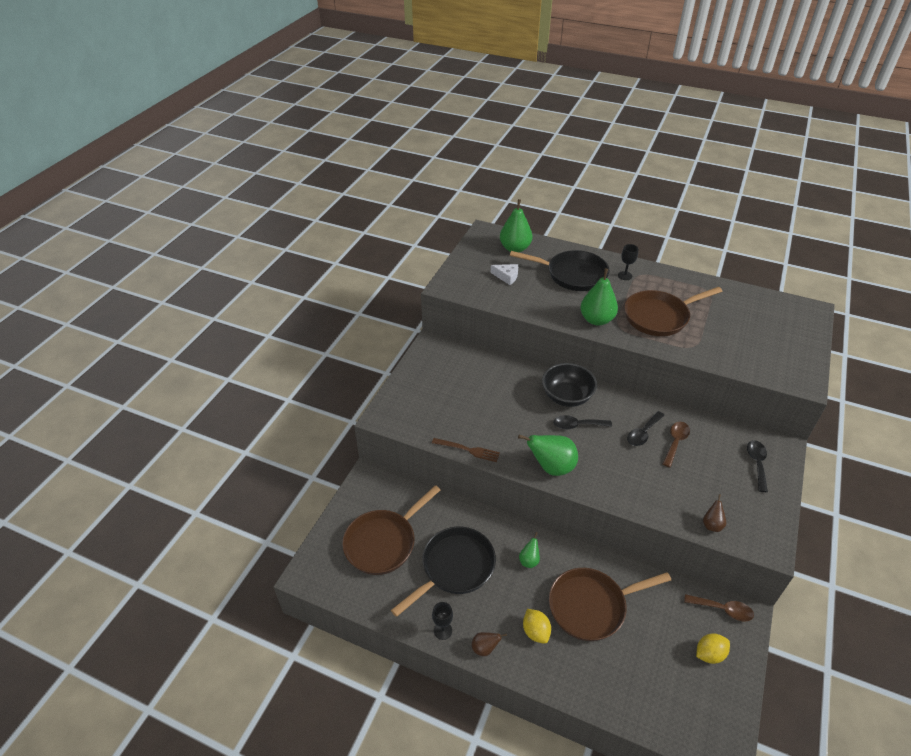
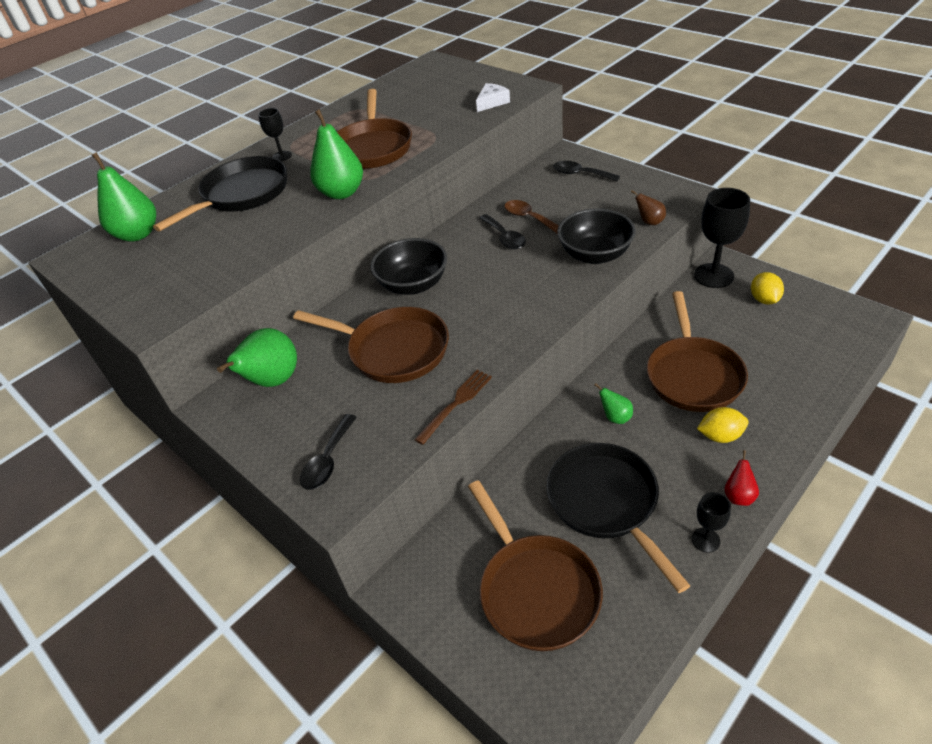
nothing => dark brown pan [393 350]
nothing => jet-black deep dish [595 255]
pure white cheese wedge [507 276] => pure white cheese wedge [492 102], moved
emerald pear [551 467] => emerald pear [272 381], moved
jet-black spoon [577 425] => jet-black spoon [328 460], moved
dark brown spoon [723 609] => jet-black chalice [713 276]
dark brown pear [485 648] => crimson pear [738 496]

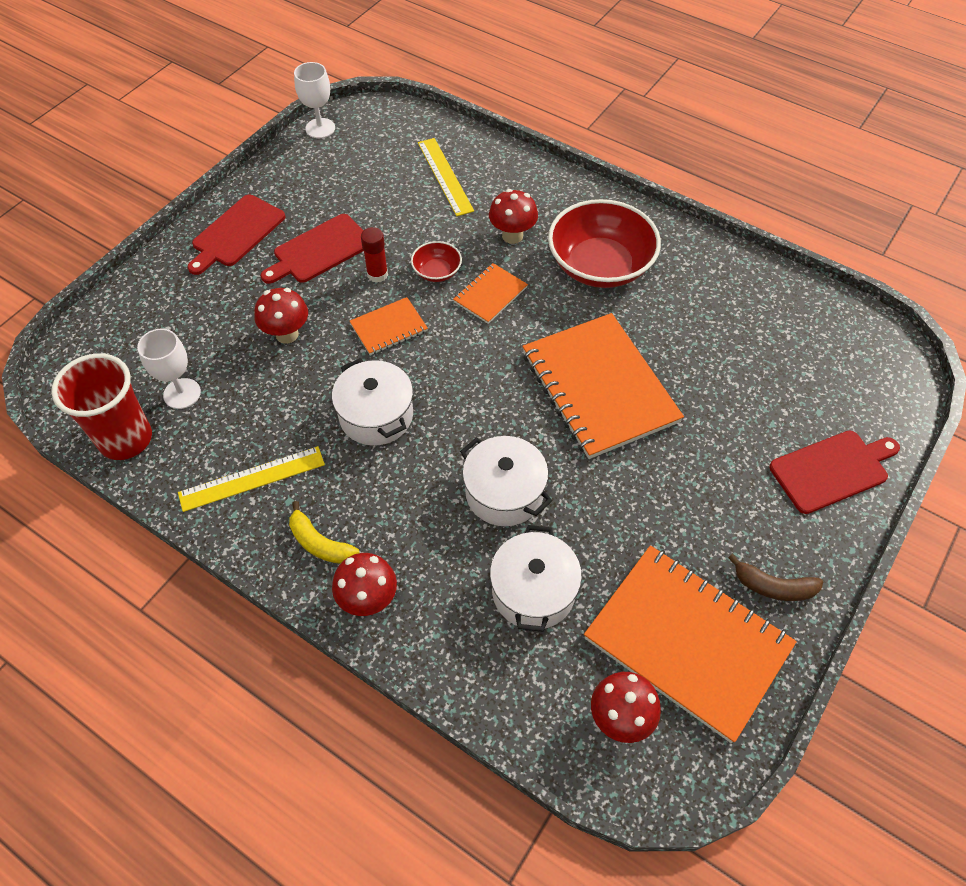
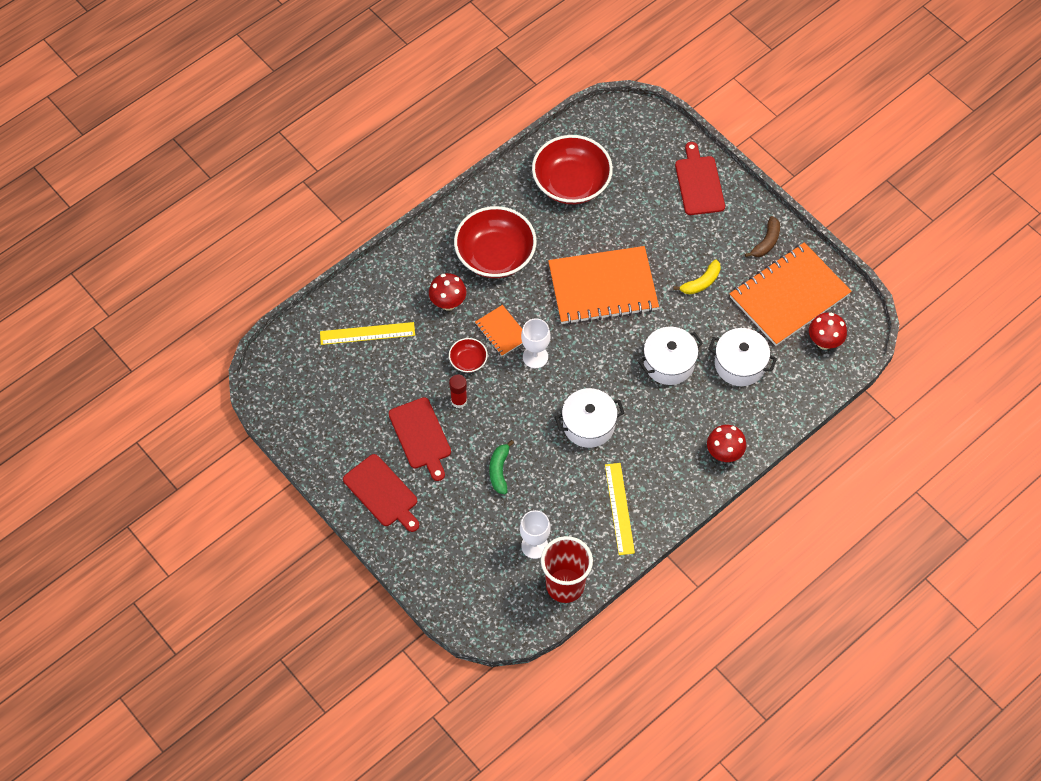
orange notepad [389 328] => nothing
nothing => crimson deep dish [571 183]
golden banana fruit [320 543] => golden banana fruit [701 282], moved
pure white chalice [320 128] => pure white chalice [535 357], moved
crimson mushroom [287 334] => emerald banana fruit [499 470]

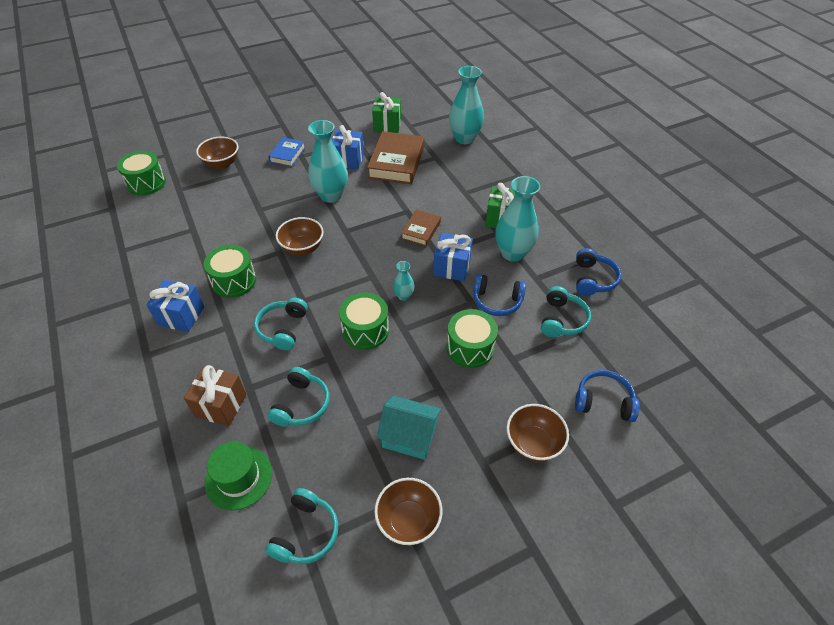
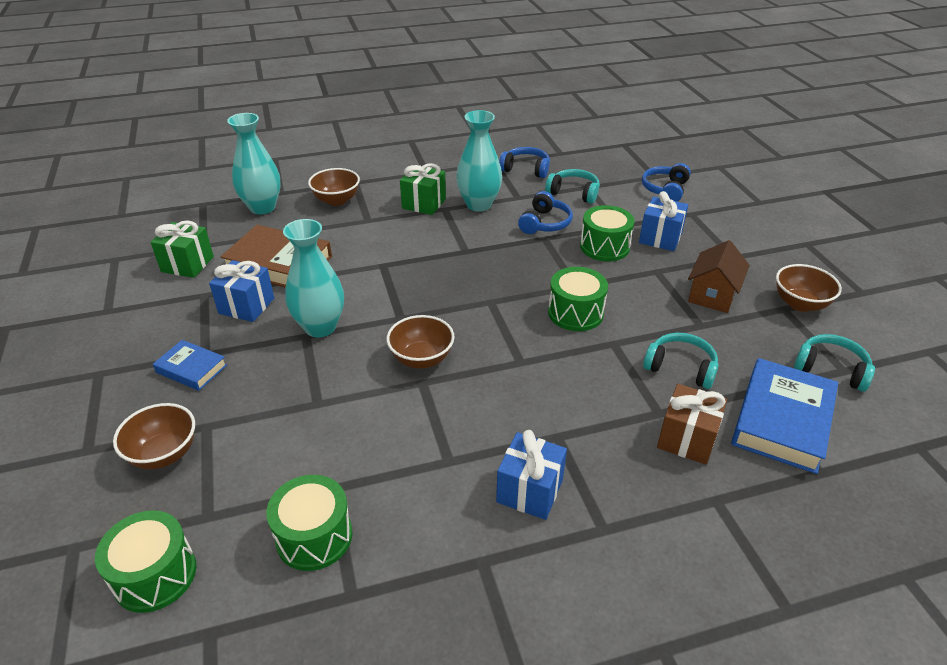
teal headset [282 328] => nothing
teal flower vase [403 296] => nothing
dark brown hardback [421 230] => nothing
emerald snare drum [234 281] => emerald snare drum [314 536], moved
cobalt wrapped gift [452 267] => cobalt wrapped gift [660 238], moved
dark brown deep dish [533 443] => dark brown deep dish [336 200], moved
emerald hat [239 478] => cobalt hardback [782 420]
teal toy house [409 436] => dark brown toy house [712 295]

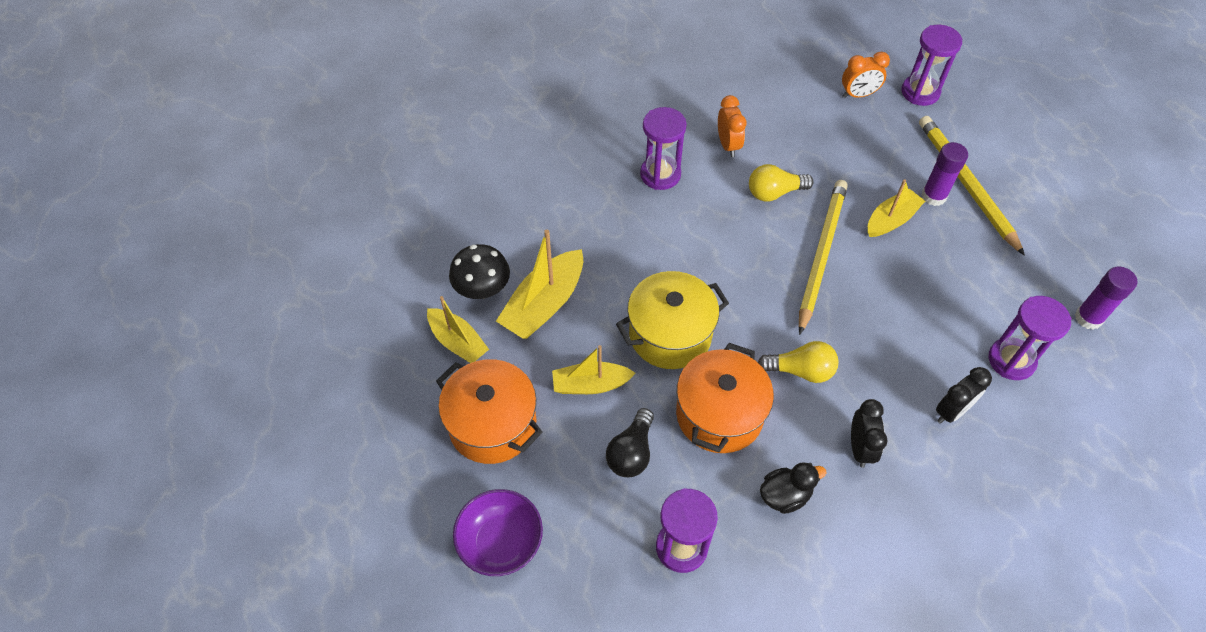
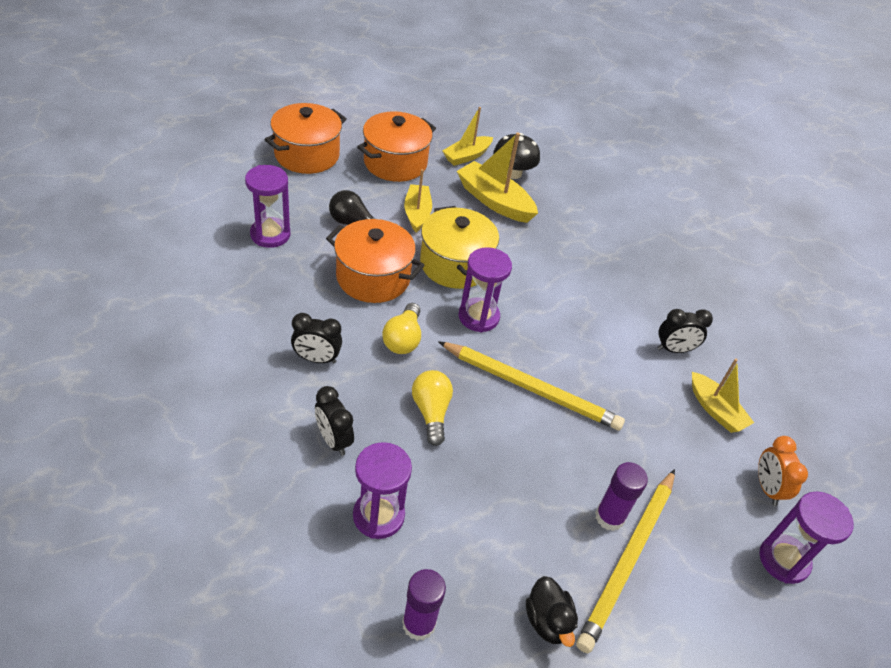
purple sand timer [660 174] => purple sand timer [478 317], moved
golden light bulb [774 192] => golden light bulb [431 412], moved
jet-black duck [785 495] => jet-black duck [548 621], moved
golden sailboat [891 220] => golden sailboat [715 410], moved
purple deep dish [501 542] => orange pot [307 155]
orange clock [728 145] => jet-black clock [674 349]
golden wooden pencil [966 184] => golden wooden pencil [628 559], 135 degrees clockwise

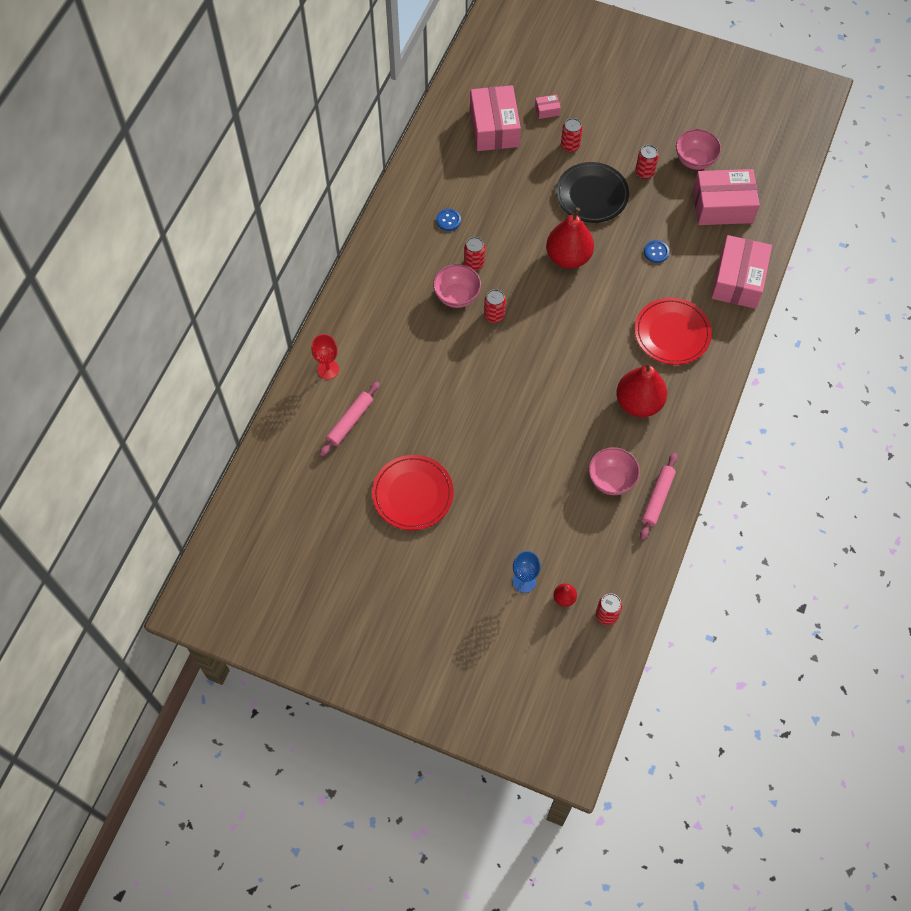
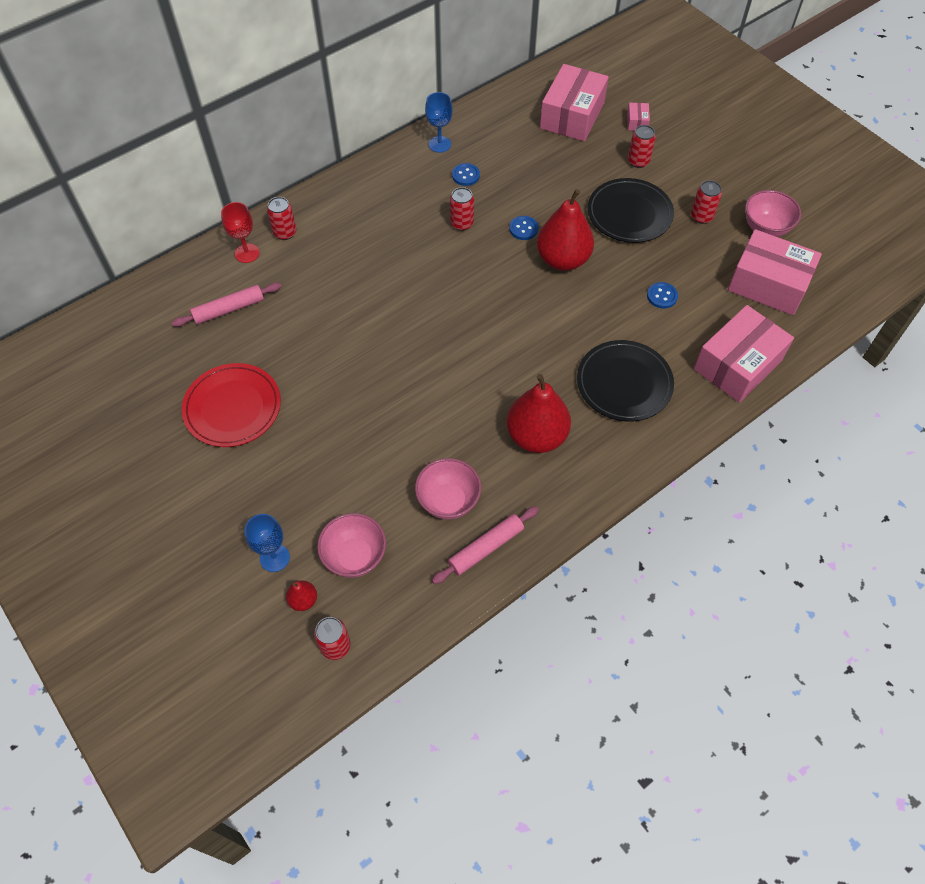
nothing => cobalt chalice [439 144]
nothing => cobalt sewing button [523 229]
rose-pink deep dish [457 296] => rose-pink deep dish [355 556], moved
crimson can [494 315] => crimson can [285 233], moved
crimson plate [672 333] => jet-black plate [624 383]
rose-pink box [547 110] => rose-pink box [637 122], 75 degrees clockwise

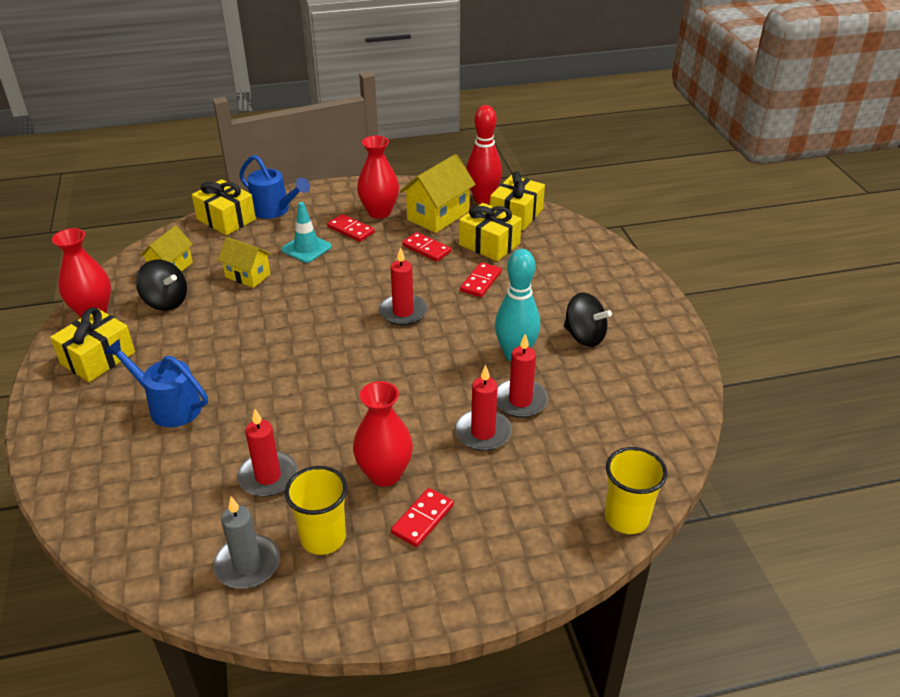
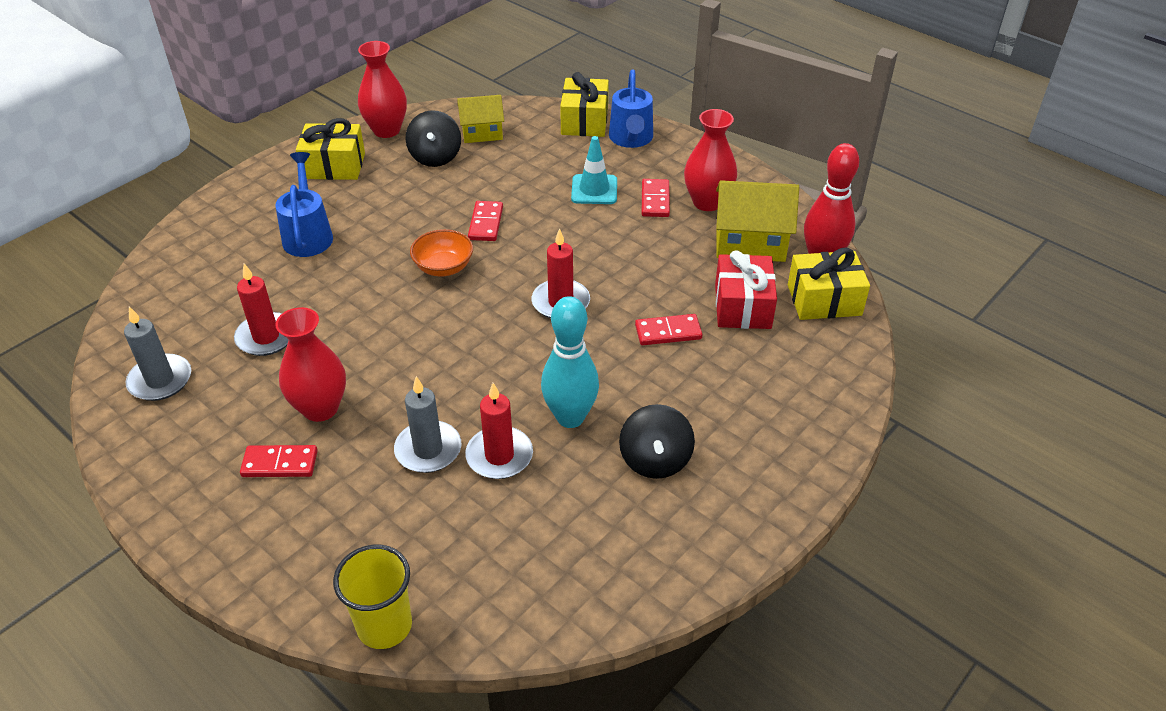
golden toy house [248 276] => nothing
golden cup [323 538] => nothing
nothing => orange deep dish [443 267]
crimson domino piece [426 249] => crimson domino piece [486 223], moved
crimson candle [483 433] => ash-grey candle [428 450]
golden wrapped gift [489 244] => crimson wrapped gift [742 306]

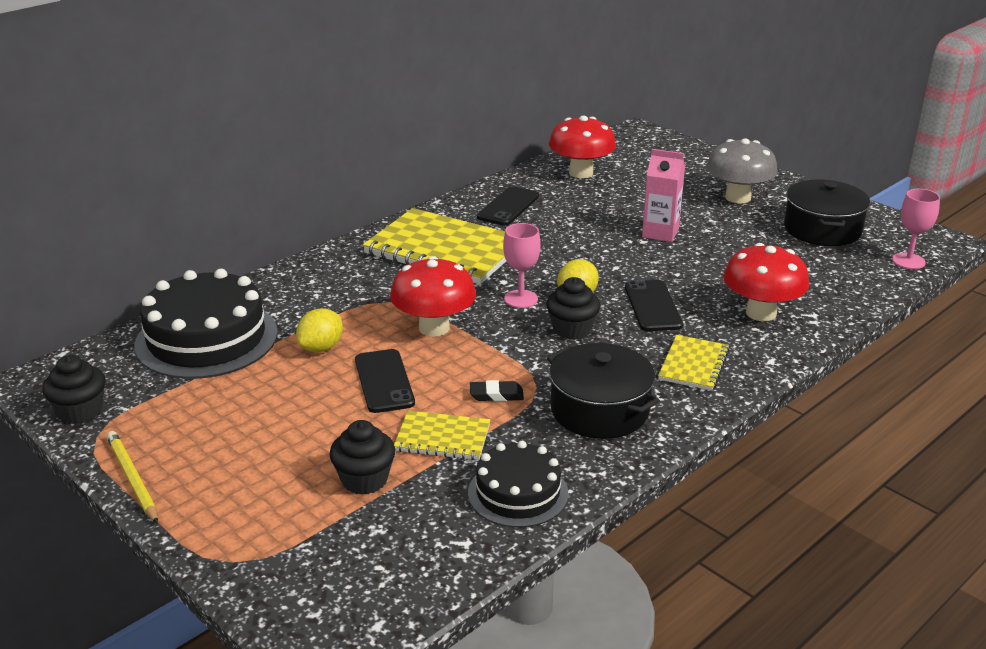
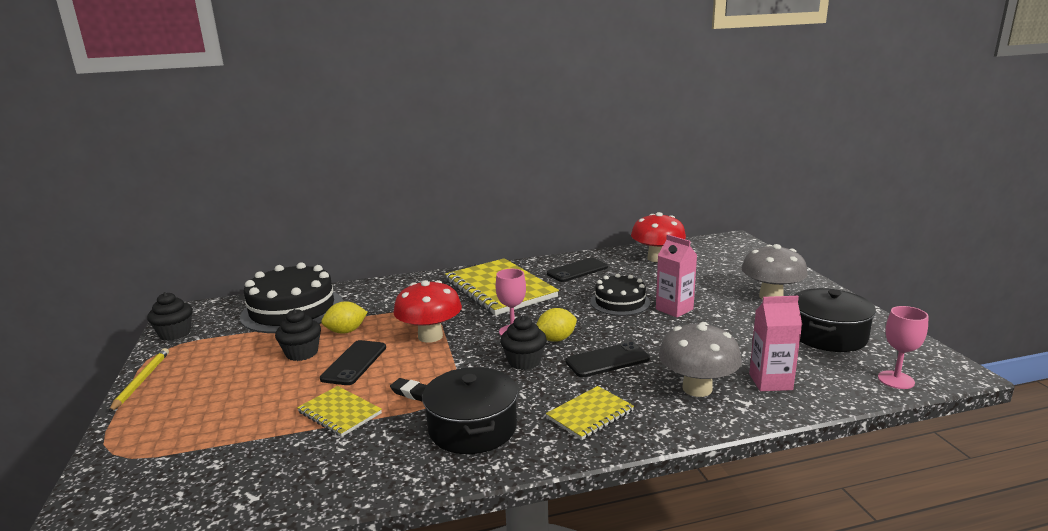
nothing => rose-pink juice carton [770 382]
jet-black cupcake [364 480] => jet-black cupcake [302 353], moved
jet-black gateau [518 493] => jet-black gateau [620 302], moved
crimson mushroom [761 313] => ash-grey mushroom [697 388]
jet-black phone [653 306] => jet-black phone [607 360], 45 degrees clockwise

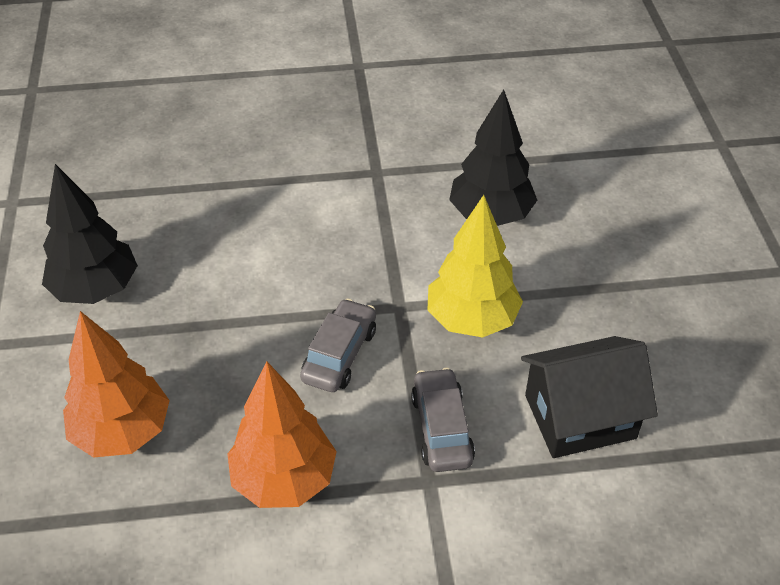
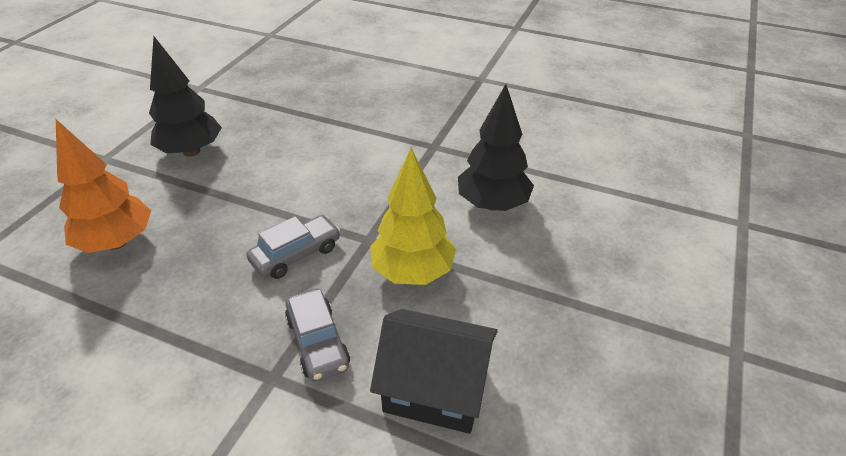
orange toy tree [284 480] => nothing
ash-grey toy car [441 428] => ash-grey toy car [317 342], 135 degrees clockwise

